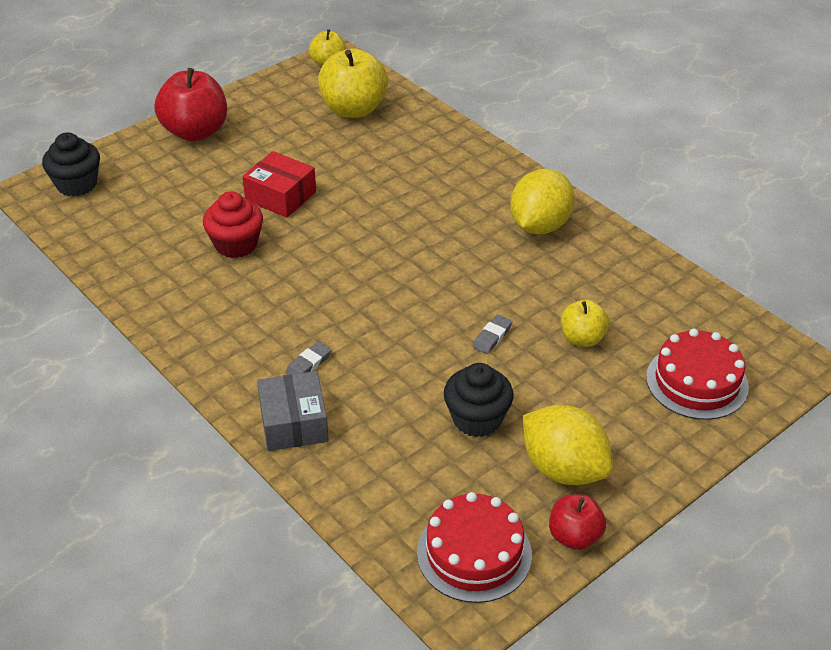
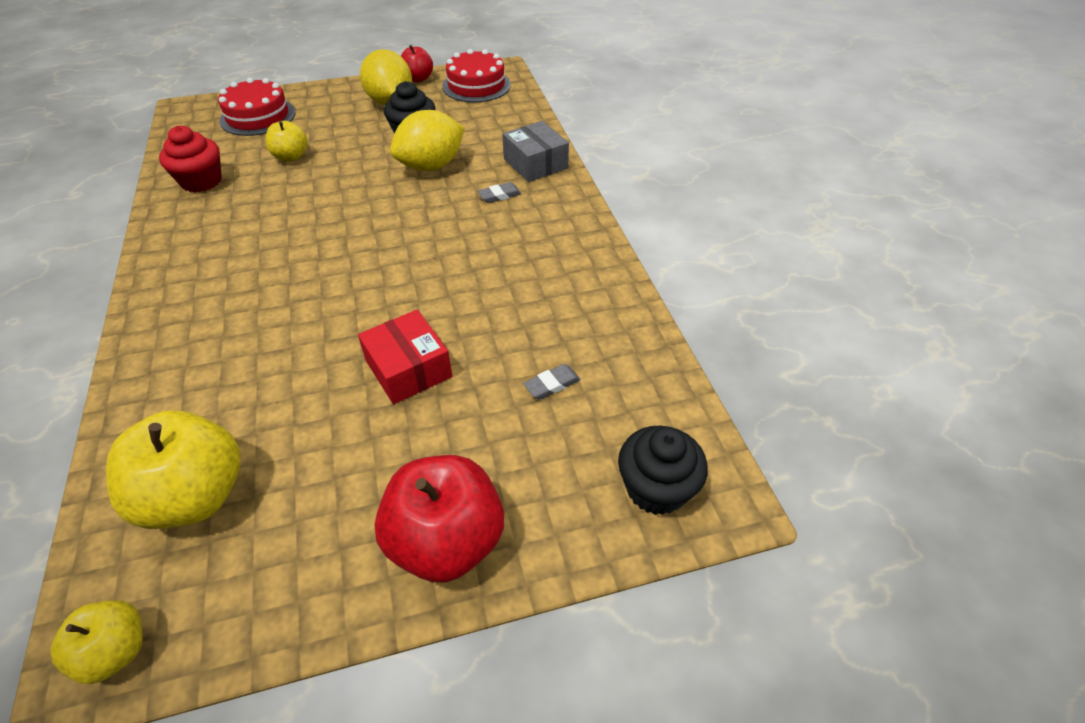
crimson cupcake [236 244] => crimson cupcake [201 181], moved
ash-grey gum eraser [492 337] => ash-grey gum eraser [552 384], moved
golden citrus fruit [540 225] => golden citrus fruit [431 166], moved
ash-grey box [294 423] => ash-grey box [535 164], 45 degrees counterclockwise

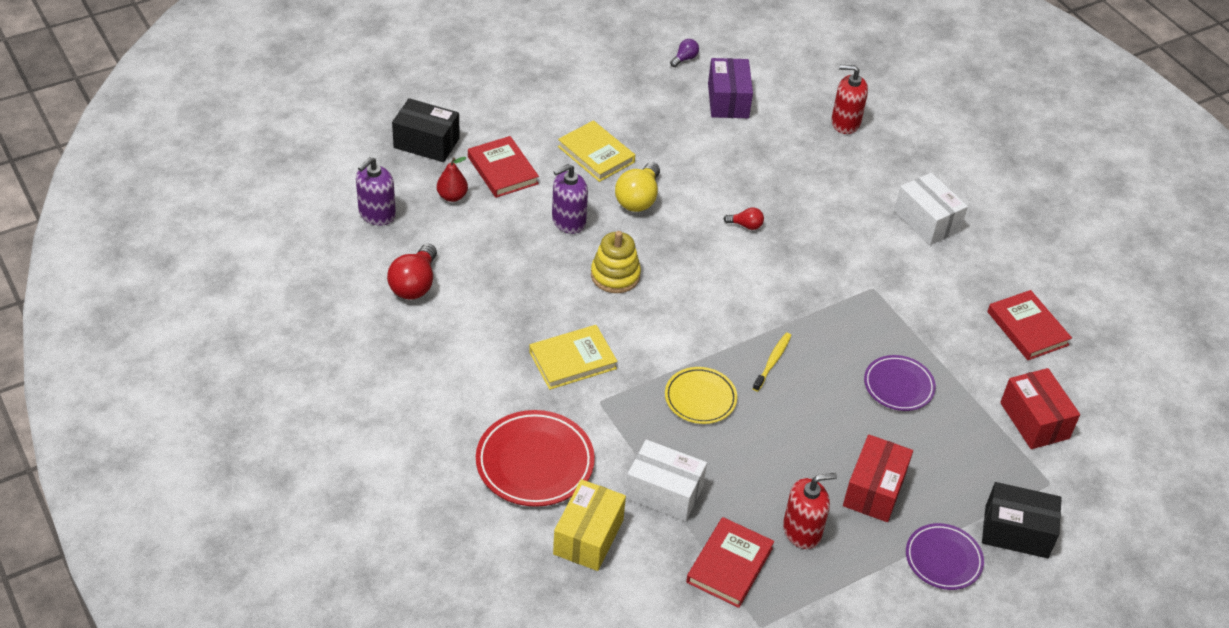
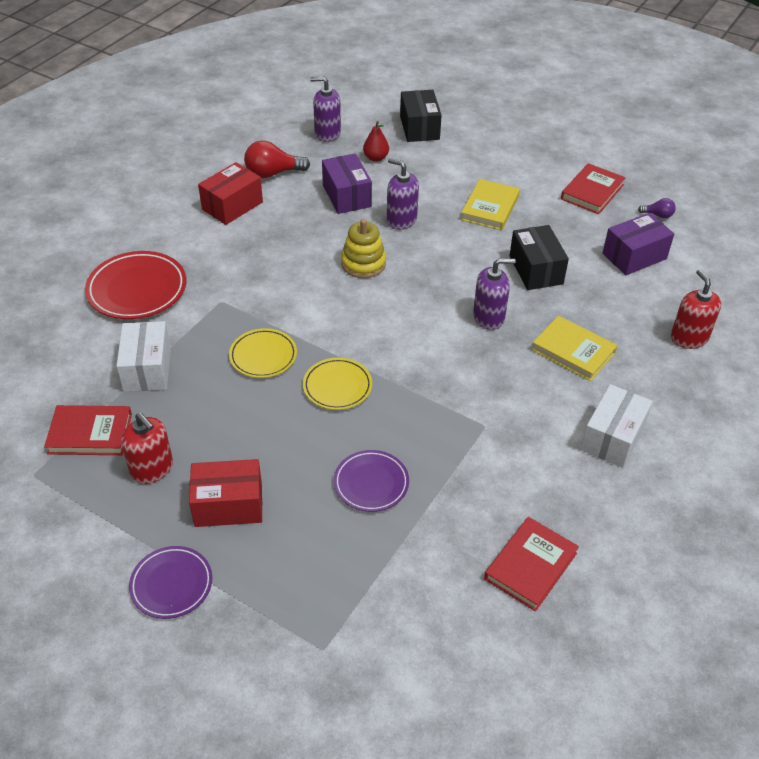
golden box [588 537] => nothing
golden light bulb [638 199] => nothing
nothing => purple box [346 196]
crimson hardback [502 170] => crimson hardback [592 192], moved
golden hardback [572 360] => golden hardback [573 351], moved
jet-black box [1016 532] => jet-black box [536 270], moved
crimson box [1034 420] => crimson box [232 206], moved
crimson light bulb [746 225] => purple soap pump [489 317]
golden dental brush [772 362] => golden plate [337 386]

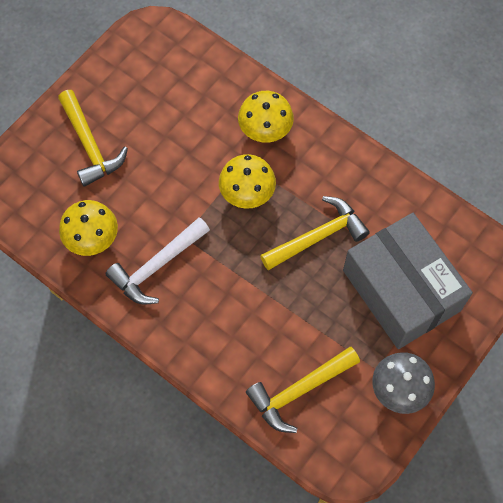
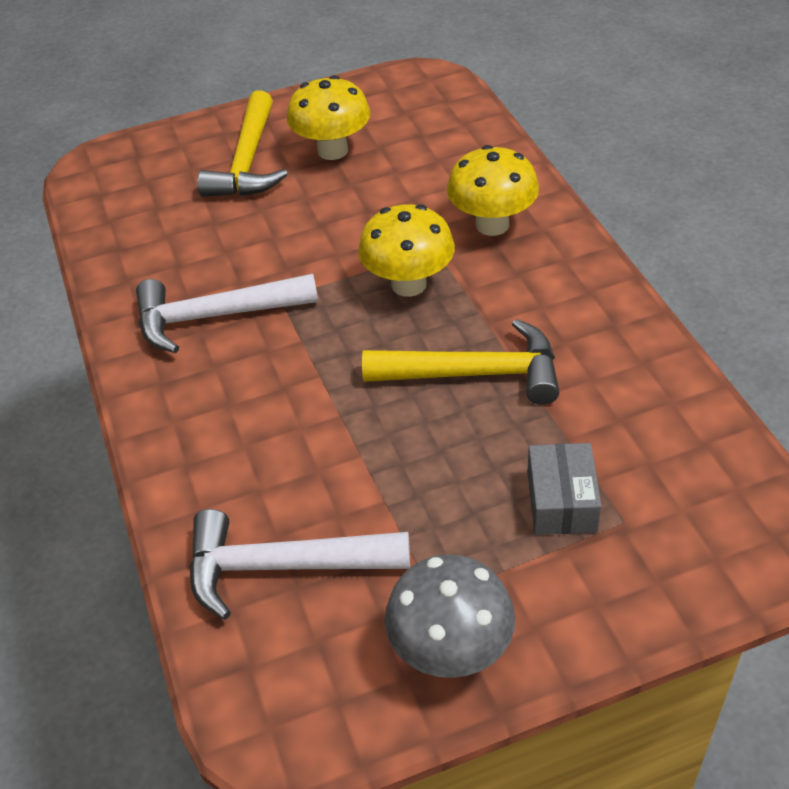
golden mushroom [93 240] => golden mushroom [332 150], moved
golden hammer [299 391] => pure white hammer [282 566]
ash-grey box [401 290] => ash-grey box [561 501], x0.41

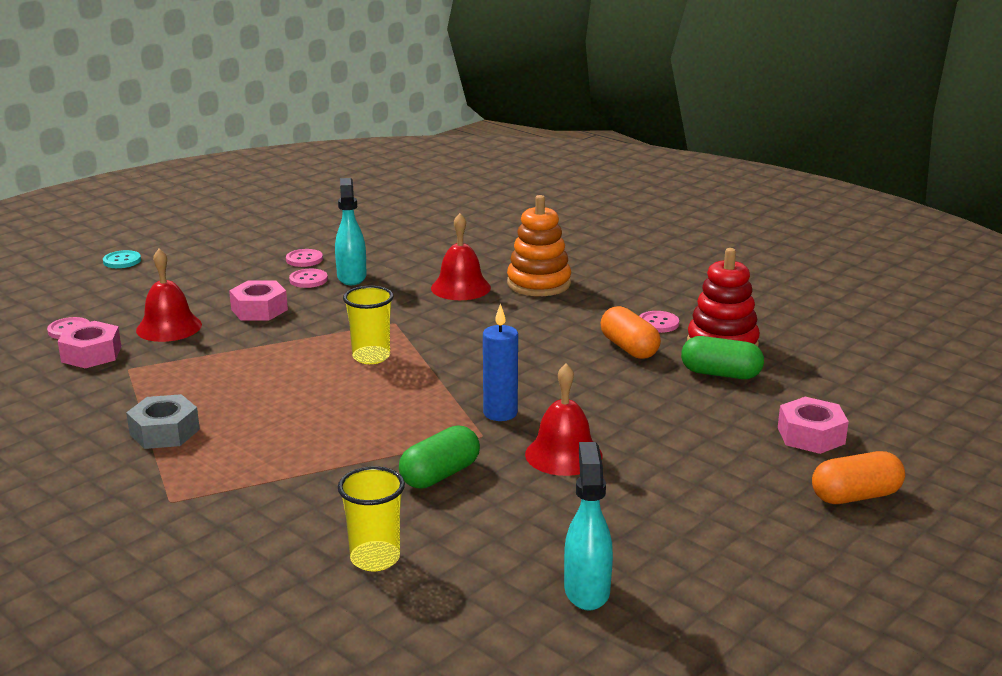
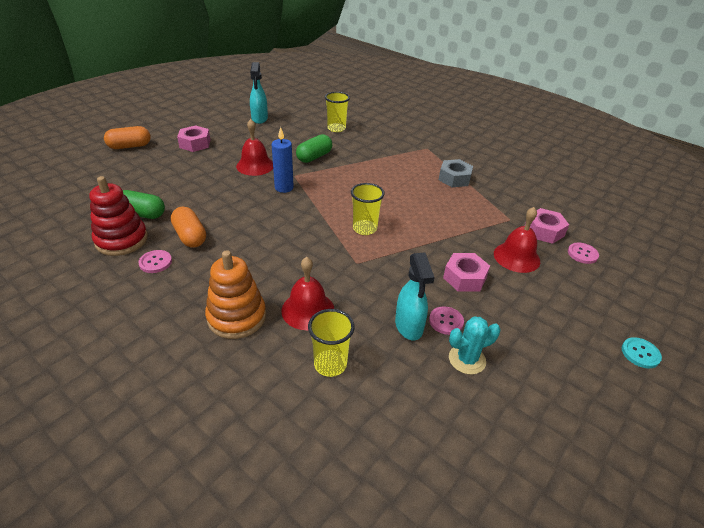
nothing => golden cup [330 364]
rose-pink hexagon nut [811 435] => rose-pink hexagon nut [195 144], moved
rose-pink sewing button [304 259] => teal saguaro cactus [467 359]

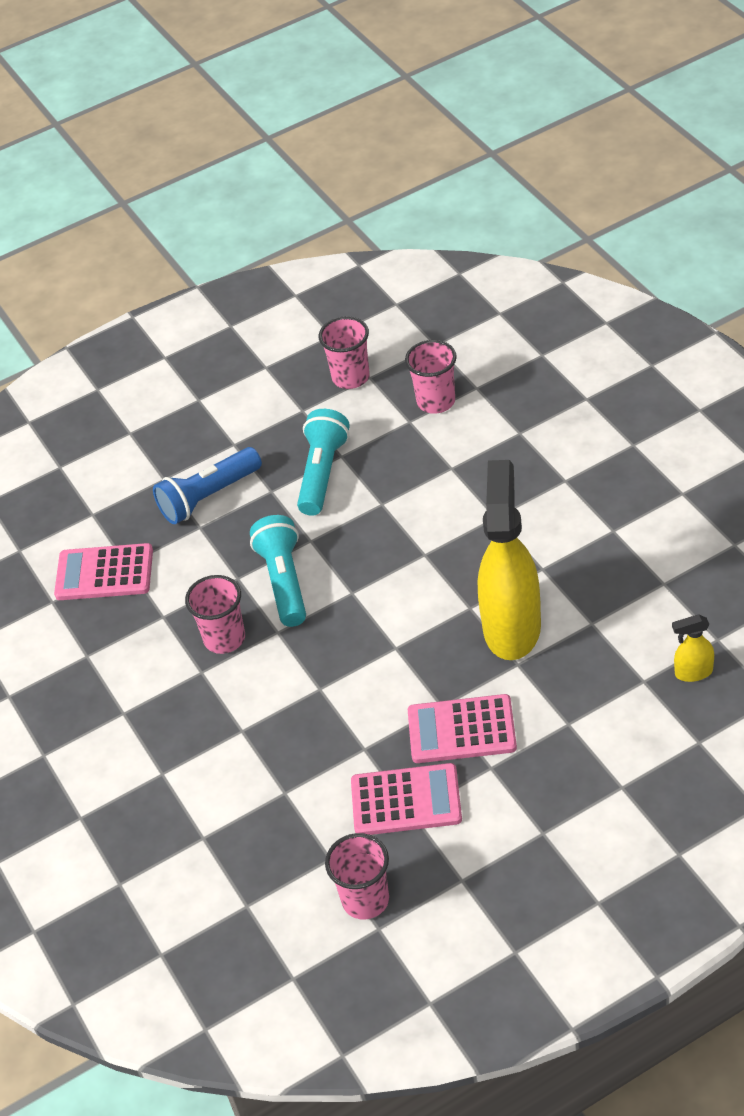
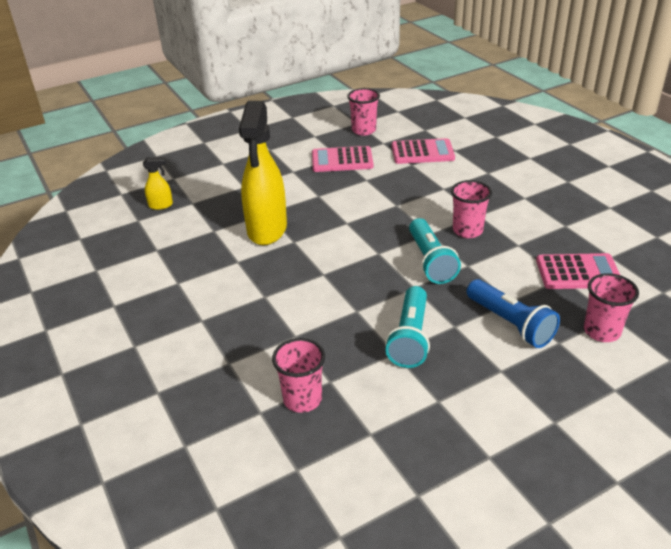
rose-pink cup [351 377] => rose-pink cup [601 331], moved
rose-pink pocket calculator [461 730] => rose-pink pocket calculator [422 152], moved
cobalt torch [208 497] => cobalt torch [510 324], 90 degrees clockwise

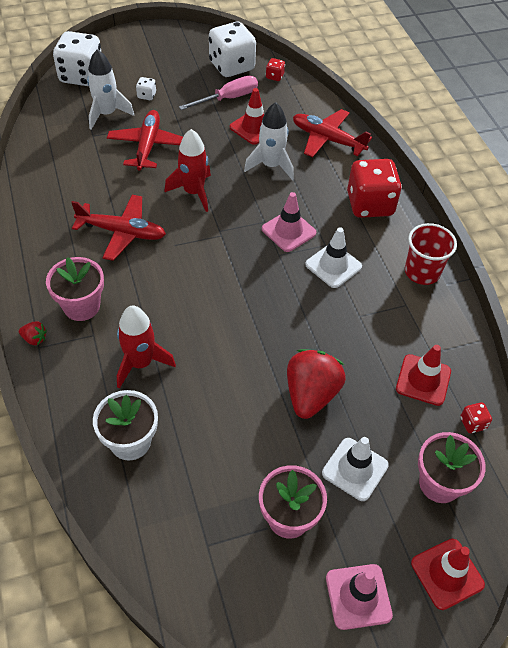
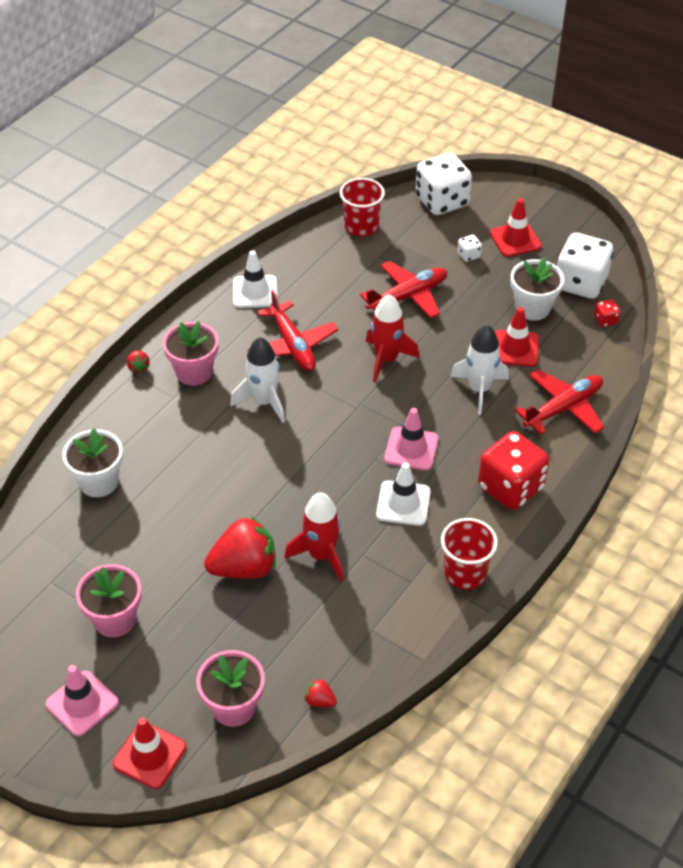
nothing => crimson cup [361 226]
pure white toy rocket [107 114] => pure white toy rocket [263 402], moved
crimson toy rocket [140 363] => crimson toy rocket [321 555], moved
pure white road cone [355 469] => pure white road cone [255 292], moved
crimson road cone [423 380] => crimson road cone [515 240], moved
rose-pink flat screwdriver [228 98] => pure white flower pot [532 308]
crimson dice [472 423] => crimson berry [320 701]
crimson aeroplane [327 139] => crimson aeroplane [563 408], 60 degrees clockwise

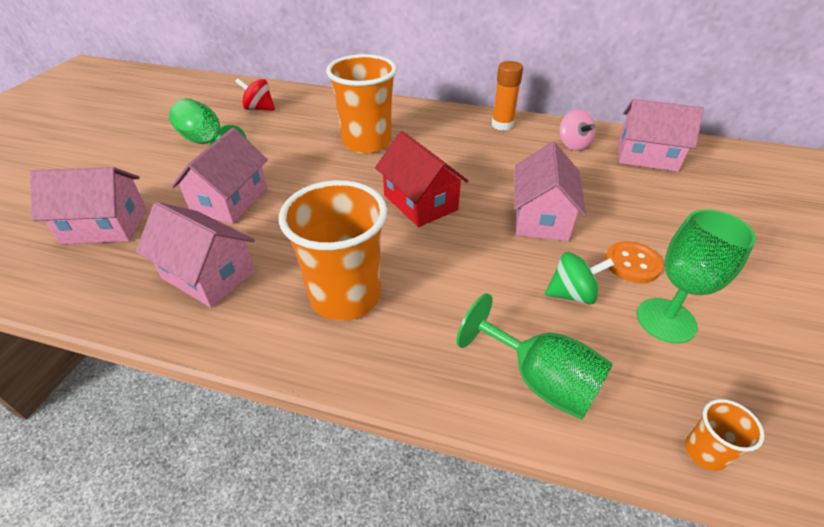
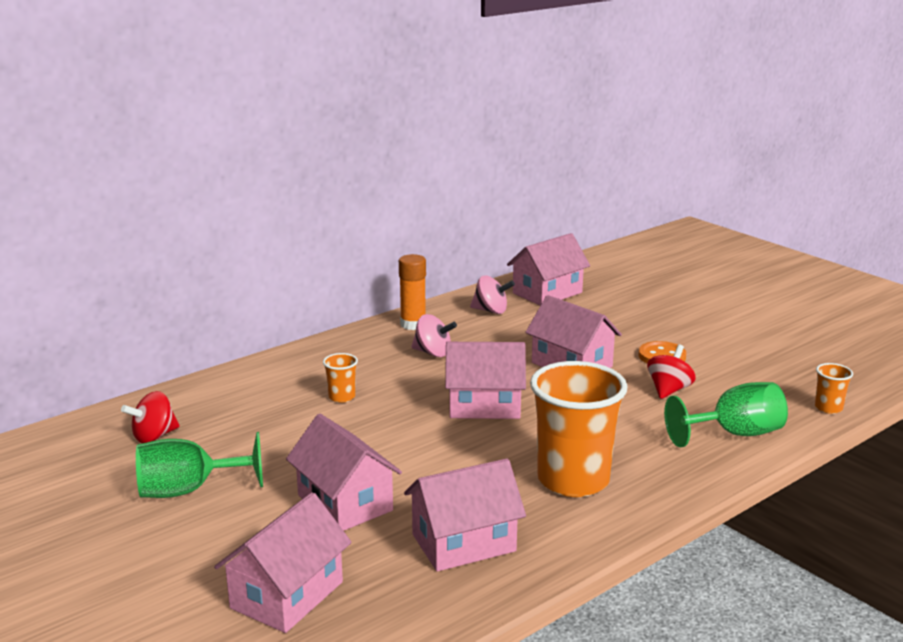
emerald chalice [666 320] => nothing
nothing => rose-pink spinning top [433 353]
crimson toy house [420 202] => rose-pink toy house [484 405]
emerald spinning top [572 294] => crimson spinning top [669 390]
orange cup [367 142] => orange cup [342 397], x0.42

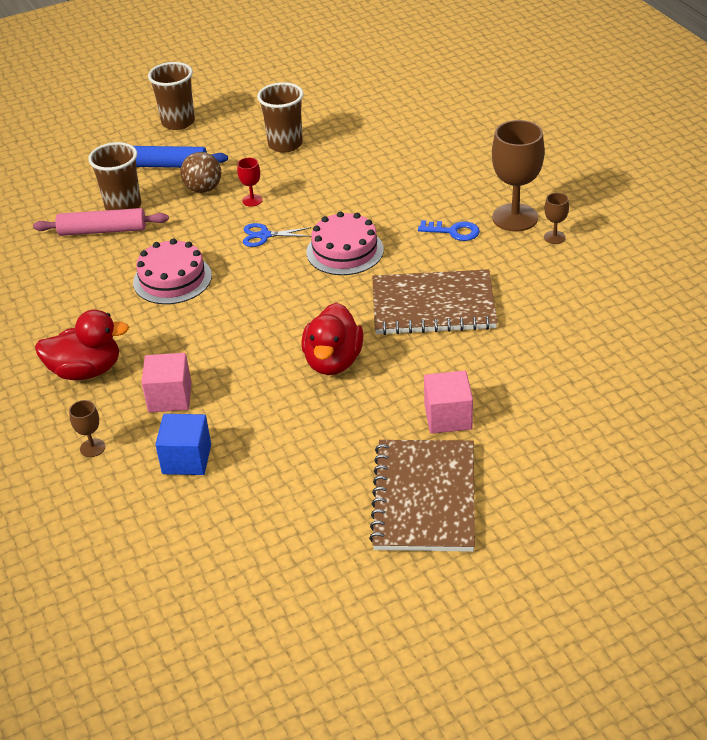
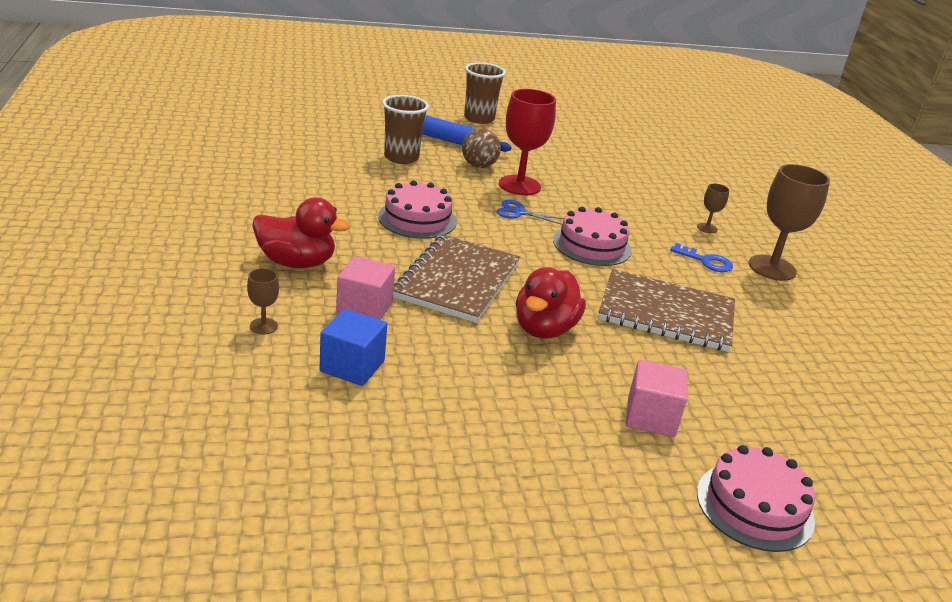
rose-pink pastry roller [102 231] => nothing
dark brown cup [285 144] => nothing
nothing => rose-pink gateau [754 506]
dark brown notepad [424 498] => dark brown notepad [457 280], moved
dark brown chalice [554 237] => dark brown chalice [707 228], moved
crimson chalice [252 200] => crimson chalice [519 185], x2.16

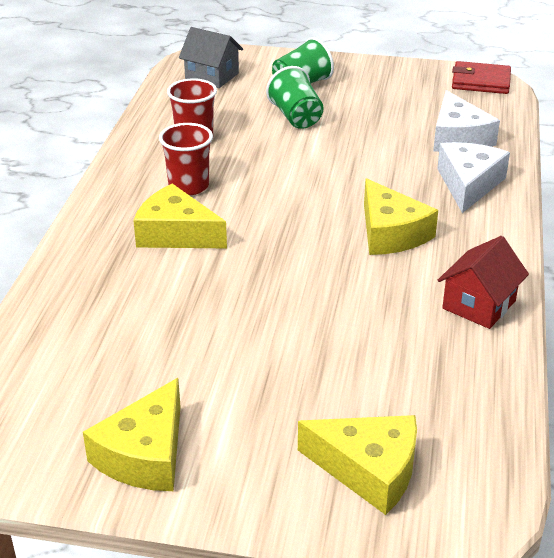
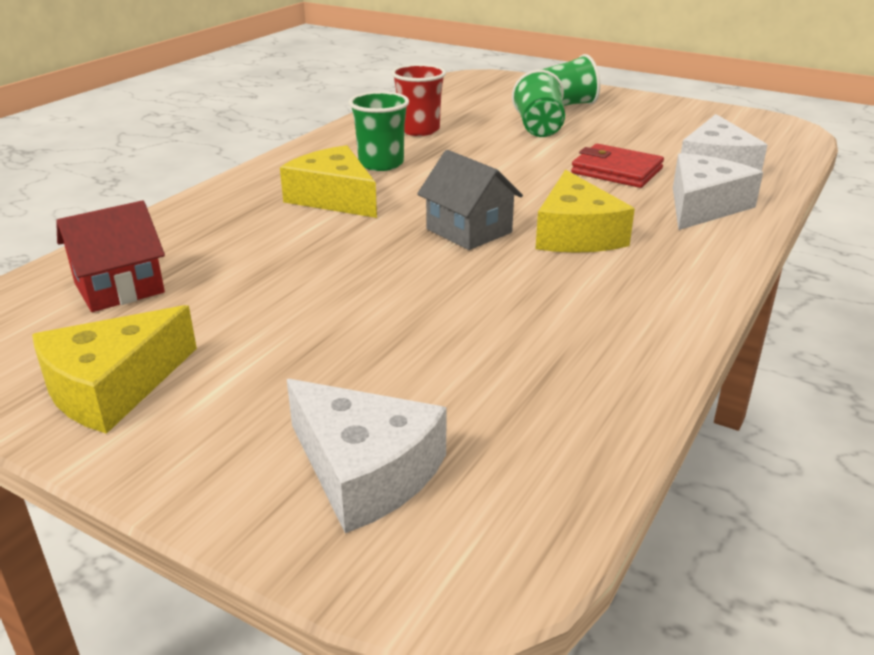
ash-grey toy house [212 76] => ash-grey toy house [469 231], moved
crimson toy house [479 305] => crimson toy house [119 288], moved
crimson card wallet [480 81] => crimson card wallet [616 171], moved
crimson cup [189 186] => emerald cup [381 164]
golden cheese wedge [369 469] => pure white cheese wedge [365 471]

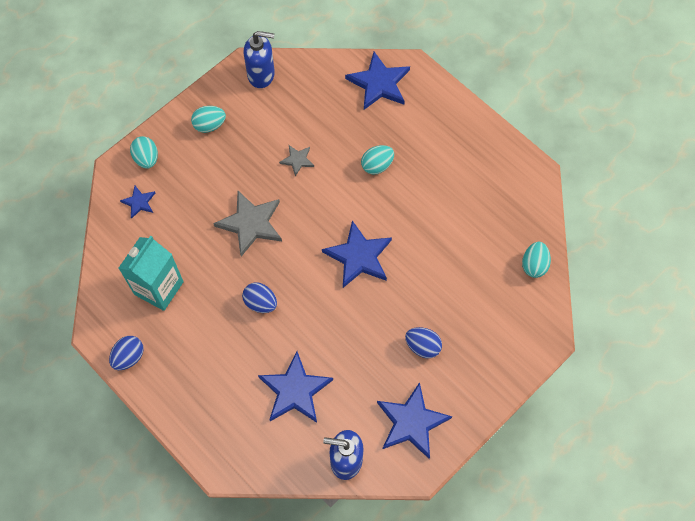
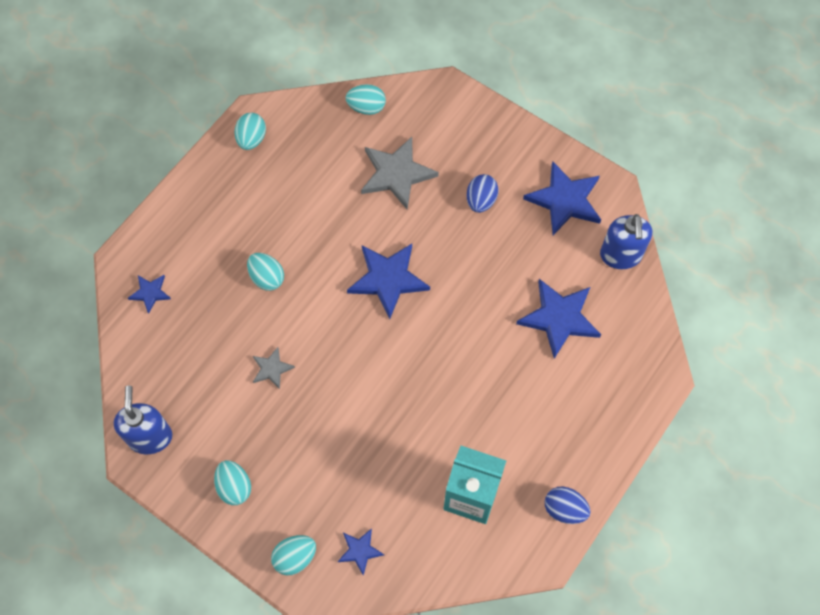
cobalt toy egg [260 303] => nothing
nothing => teal toy egg [251 139]
ash-grey star shape [251 224] => ash-grey star shape [397 174], moved
cobalt star shape [379 83] => cobalt star shape [150 293], x0.51

